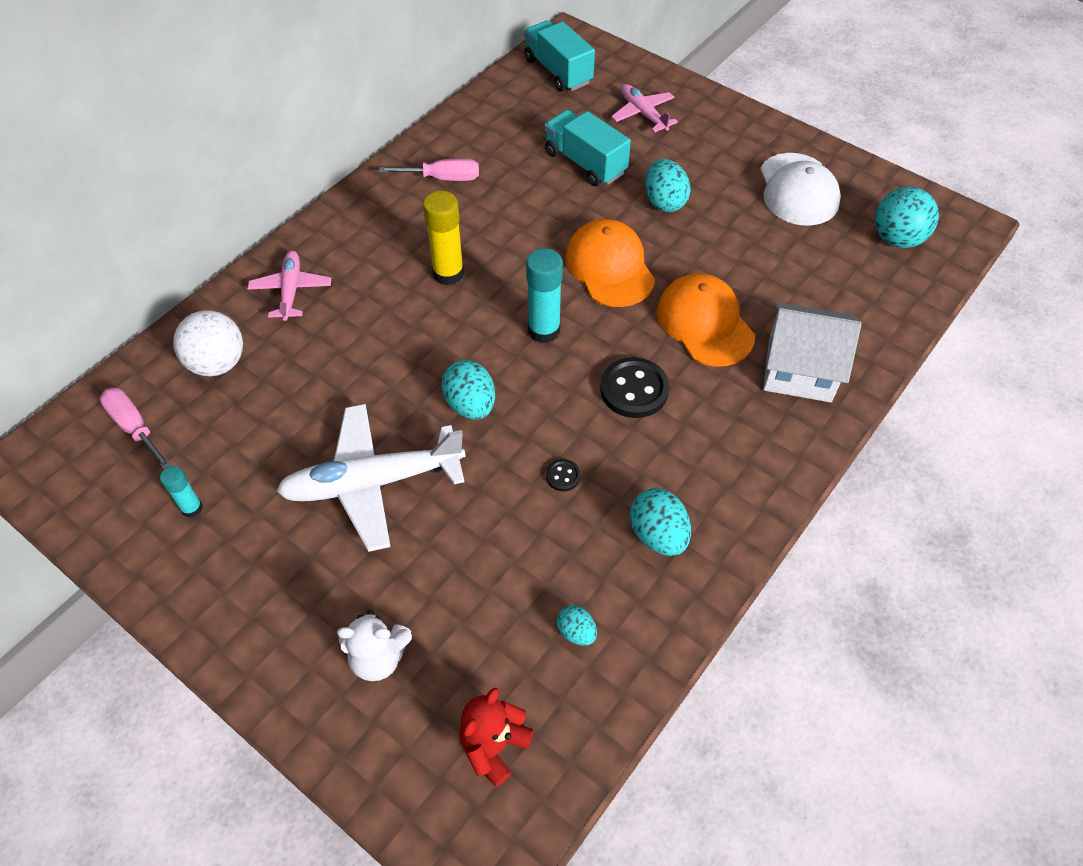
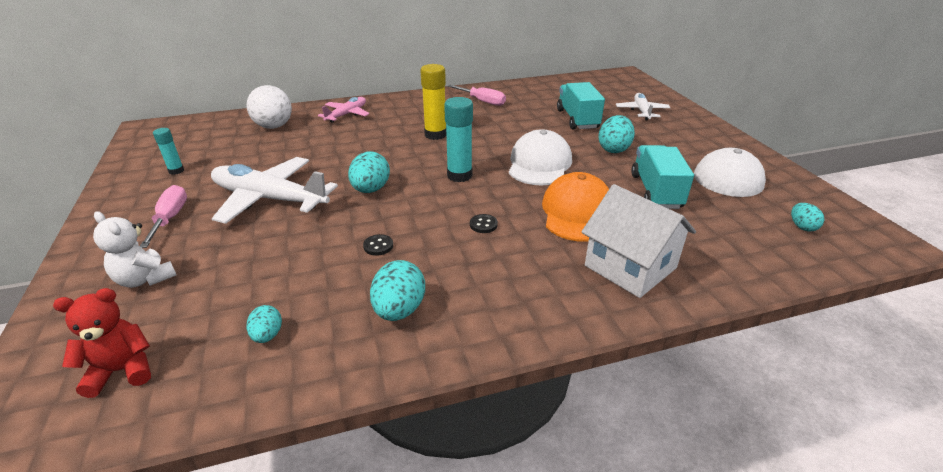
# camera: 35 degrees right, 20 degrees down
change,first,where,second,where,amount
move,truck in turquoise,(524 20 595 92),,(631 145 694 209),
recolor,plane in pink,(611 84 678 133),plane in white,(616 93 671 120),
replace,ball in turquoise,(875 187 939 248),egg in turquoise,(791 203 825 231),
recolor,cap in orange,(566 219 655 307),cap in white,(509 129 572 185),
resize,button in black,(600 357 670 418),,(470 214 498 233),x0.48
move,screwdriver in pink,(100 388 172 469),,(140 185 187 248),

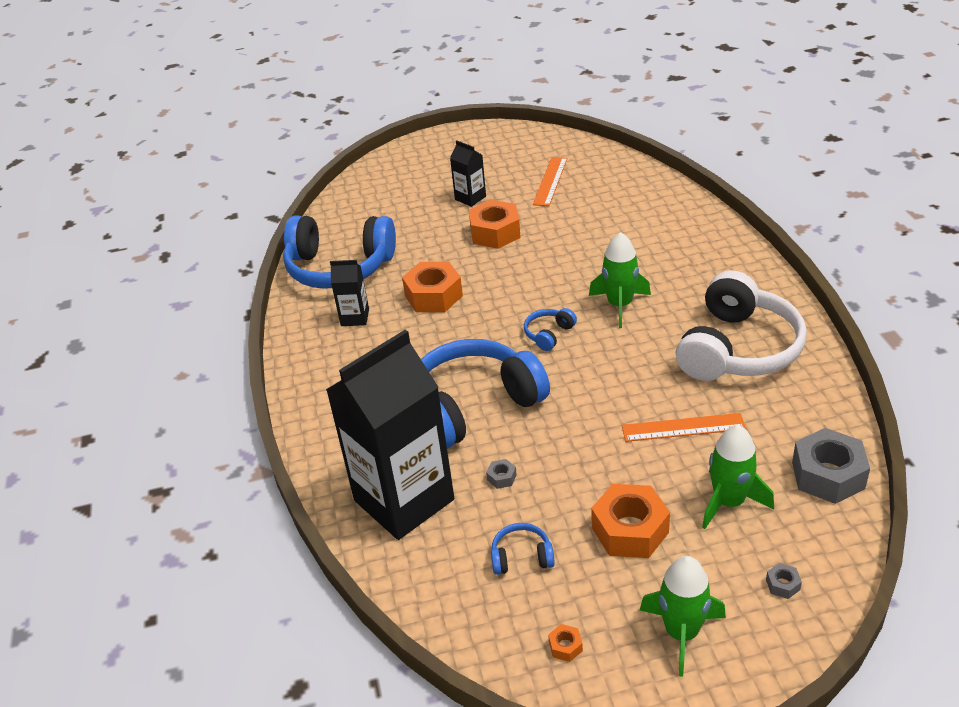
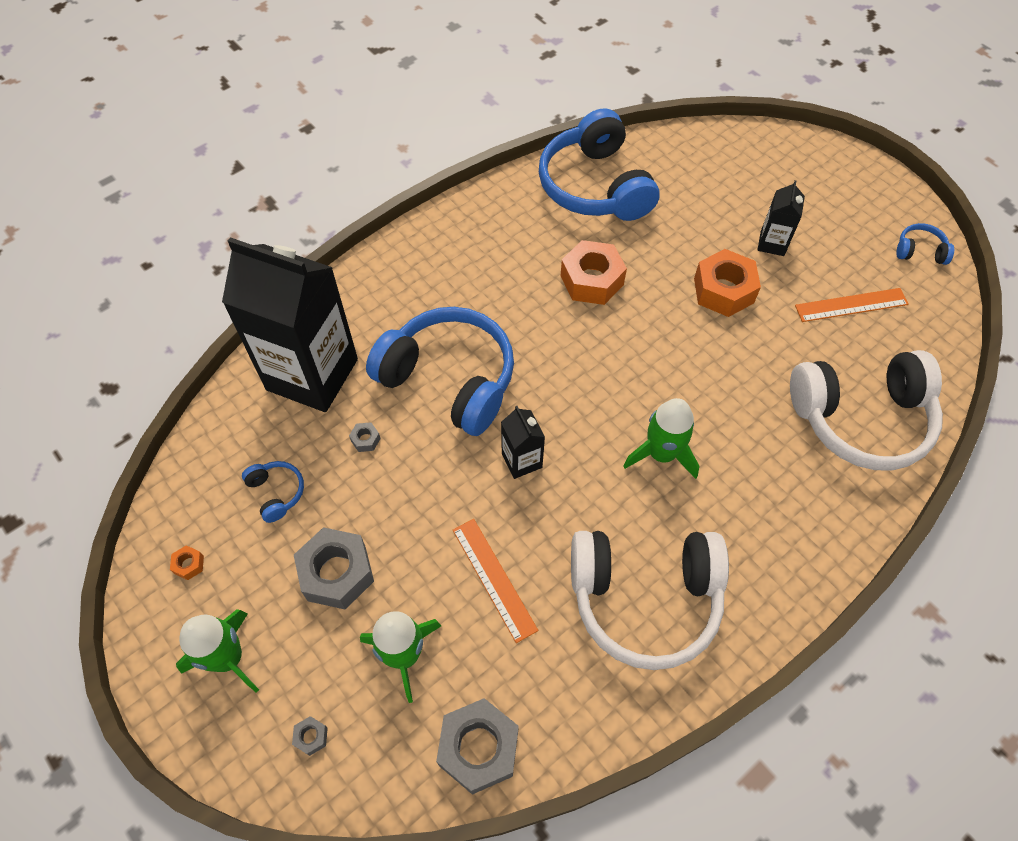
# camera: 60 degrees right, 20 degrees up
change,first,where,second,where,amount
move,carton in black,(330 260 369 326),,(501 406 545 479),
move,headphones in blue,(524 308 577 351),,(897 223 954 265),
recolor,nut in orange,(591 484 670 558),nut in grey,(294 527 374 610),
insert,,,headphones in white,(790 350 943 470),

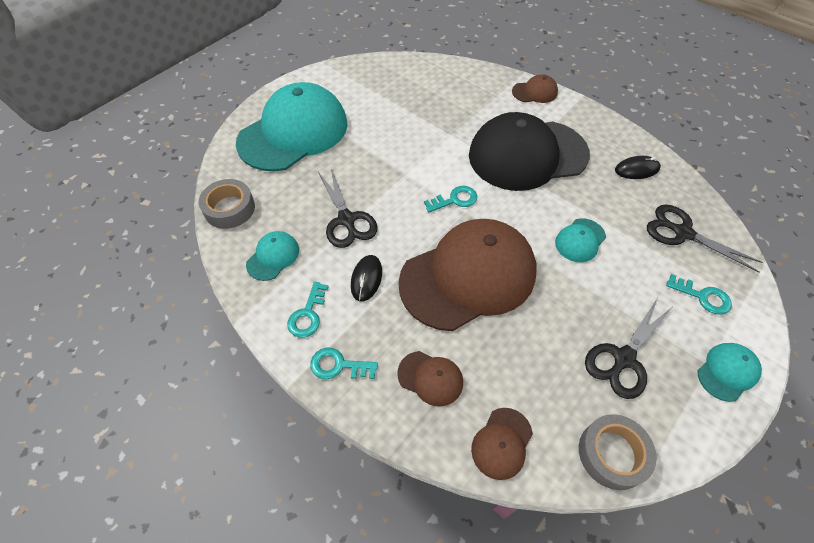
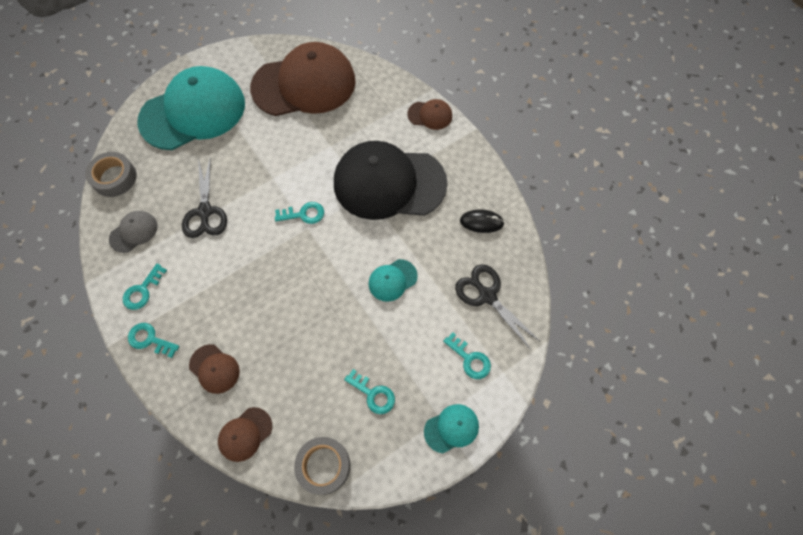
# camera: 15 degrees right, 10 degrees up
change,first,where,second,where,amount
move,cap in brown,(398 219 536 331),,(250 42 356 116),
recolor,cap in turquoise,(246 231 299 281),cap in grey,(109 211 158 253),
delete,mouse in black,(351 255 382 302),,,
replace,scissors in black,(585 298 672 399),key in turquoise,(344 369 395 414),

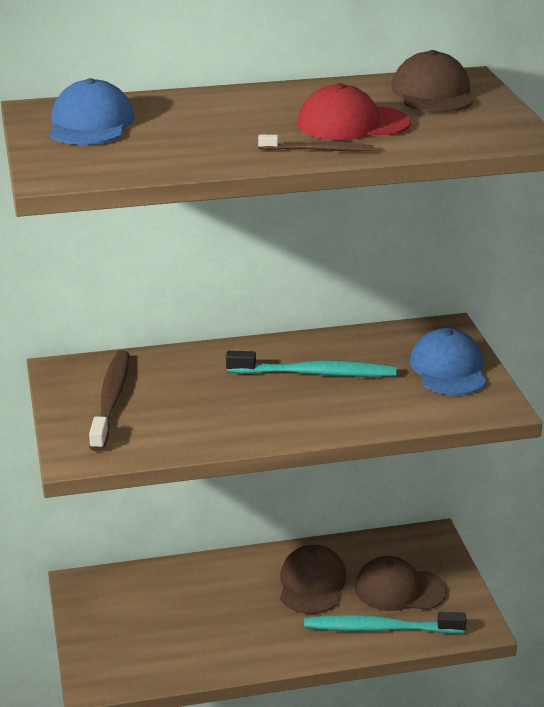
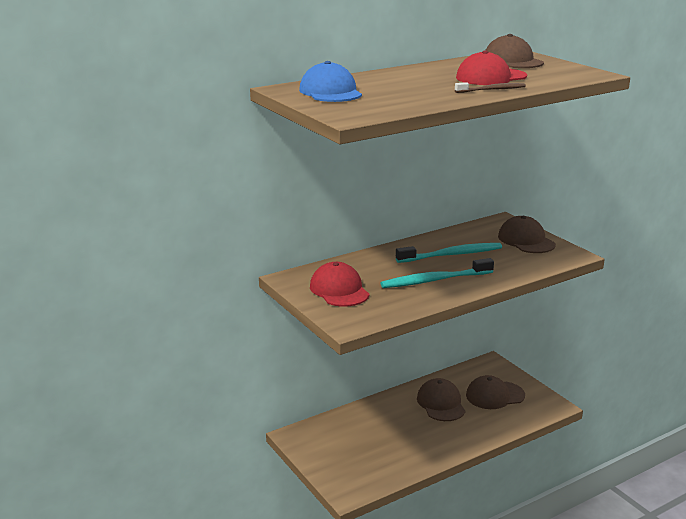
# camera: 20 degrees left, 5 degrees down
change,first,where,second,where,amount
recolor,cap in blue,(410 328 487 395),cap in brown,(498 216 556 253),
replace,toothbrush in brown,(89 350 129 451),cap in red,(310 262 370 307),
move,toothbrush in turquoise,(304 612 467 634),,(381 258 494 288),

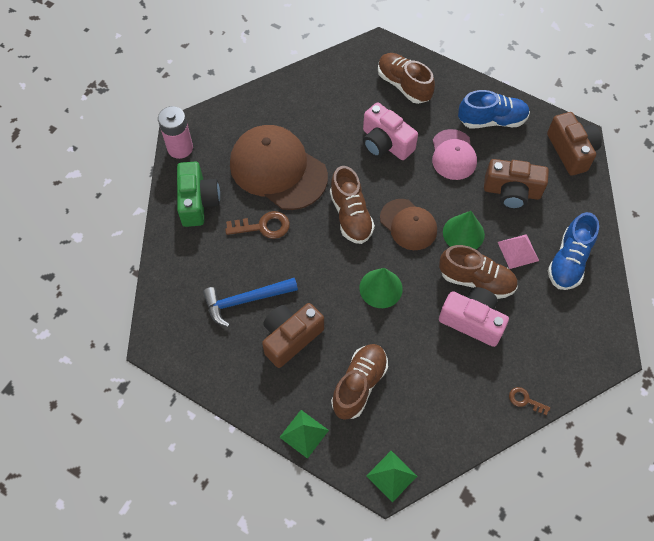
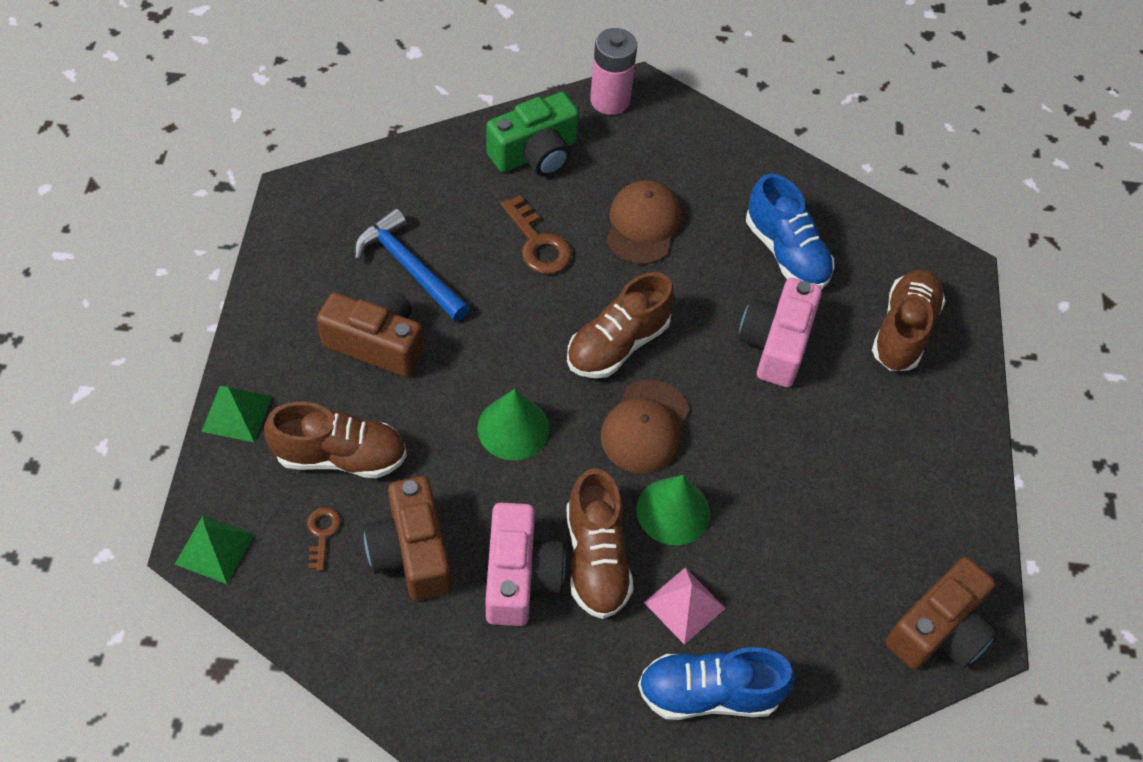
# camera: 60 degrees right, 5 degrees down
change,first,where,second,where,amount
move,shoe in blue,(458 90 530 128),,(746 174 834 289),
resize,cap in brown,(230 125 328 210),,(606 180 682 264),x0.57
delete,cap in pink,(432 129 477 180),,,
move,camera in brown,(484 159 549 210),,(364 476 451 600),
move,key in brown,(509 387 550 415),,(307 507 341 571),

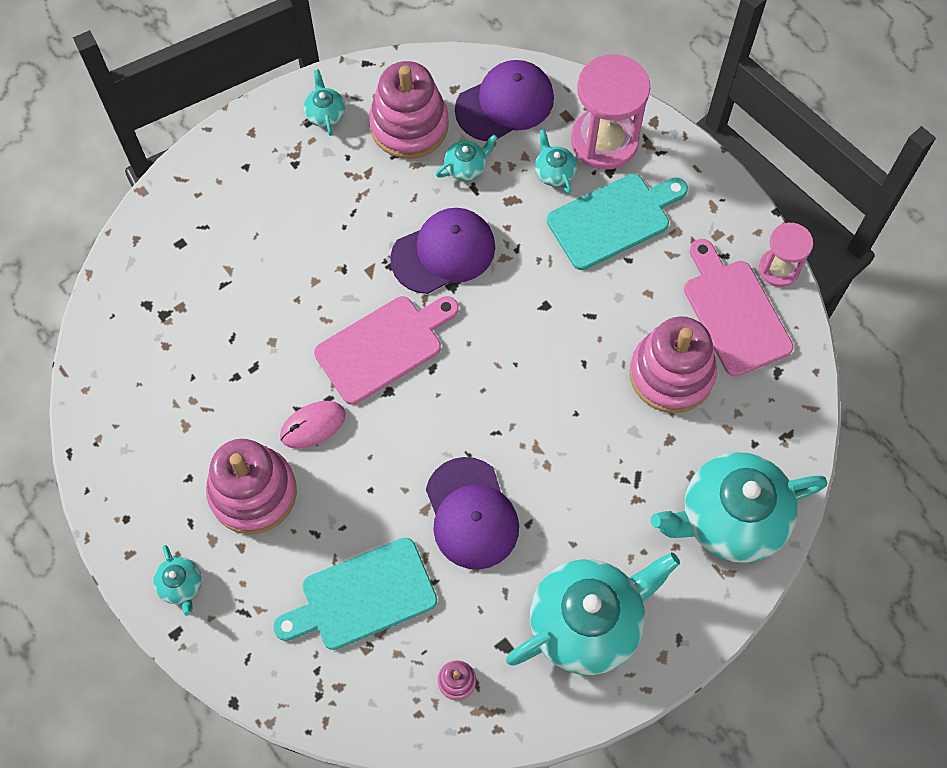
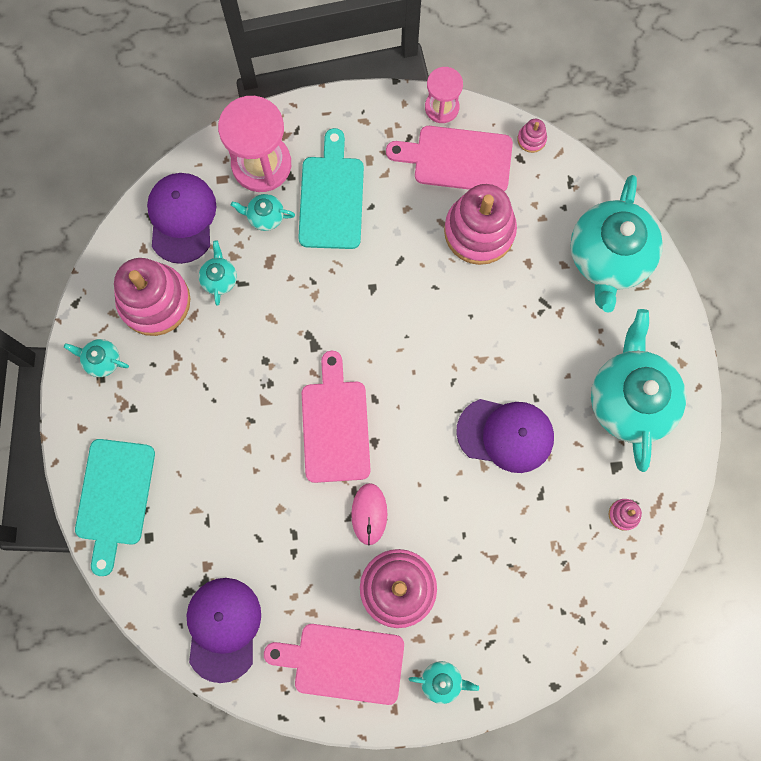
# camera: 60 degrees left, 10 degrees up
change,first,where,second,where,amount
move,cap in purple,(390 208 495 294),,(187 578 261 683),
move,cutting board in turquoise,(273 538 437 650),,(75 439 155 576),
insert,,,stacking toy in pink,(517 119 547 153),
insert,,,cutting board in pink,(264 624 404 705),

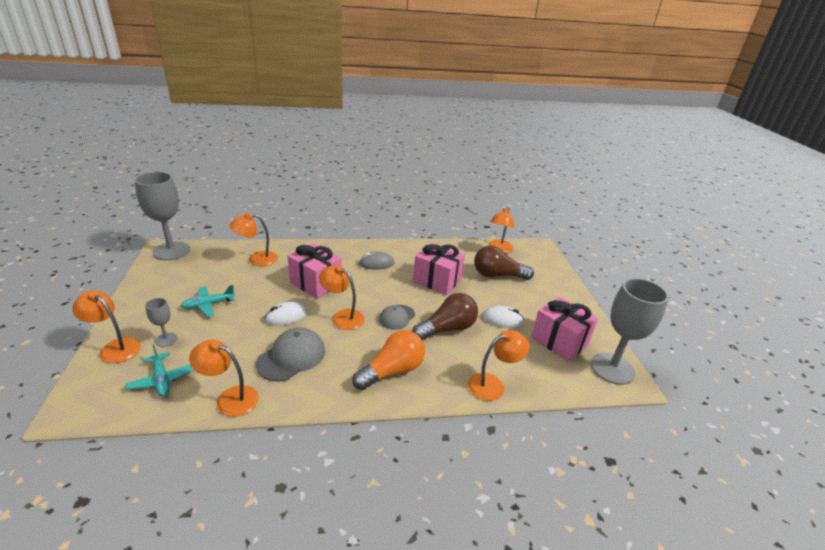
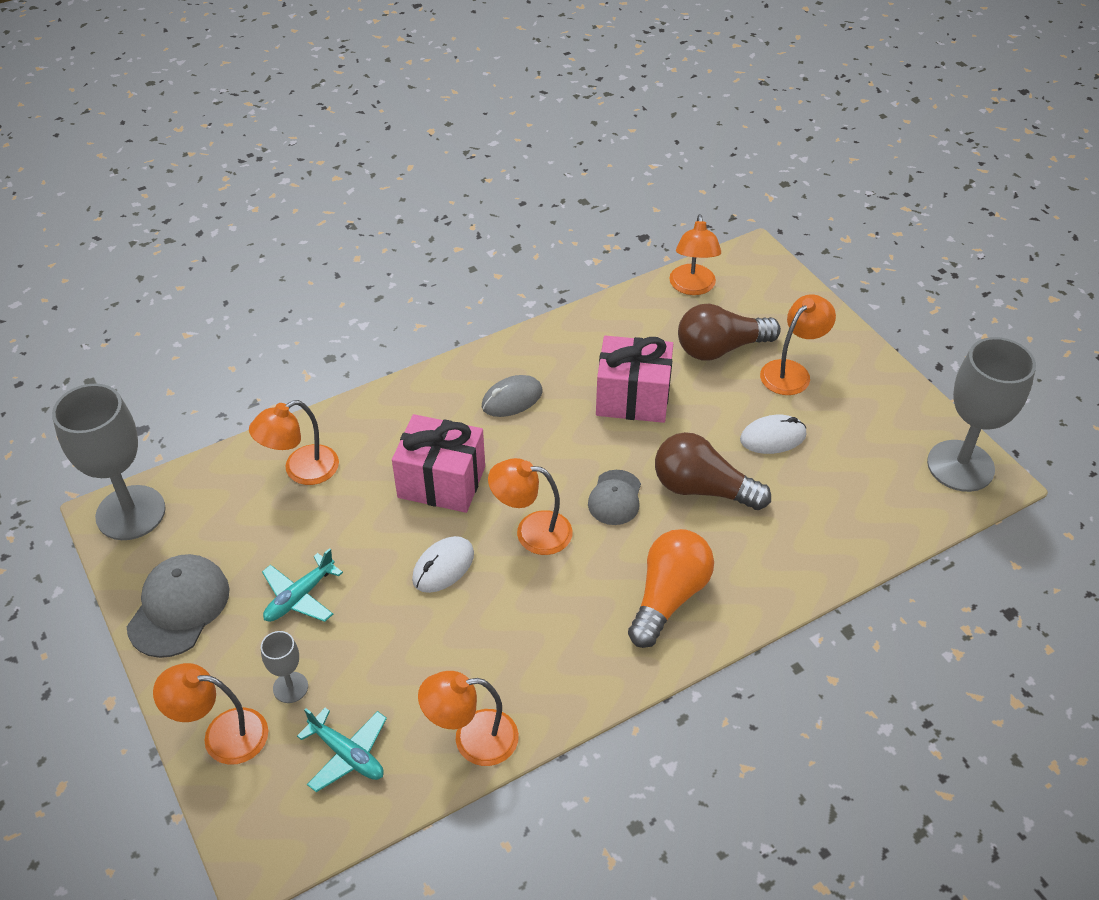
# camera: 20 degrees left, 15 degrees up
change,first,where,second,where,amount
rotate,light bulb in brown,(412 293 478 341),,(655 432 771 510),105 degrees counterclockwise
delete,gift in pink,(531 296 598 362),,,
move,cap in grey,(256 327 325 381),,(127 554 230 658),
move,lamp in orange,(468 330 530 401),,(760 294 836 395),

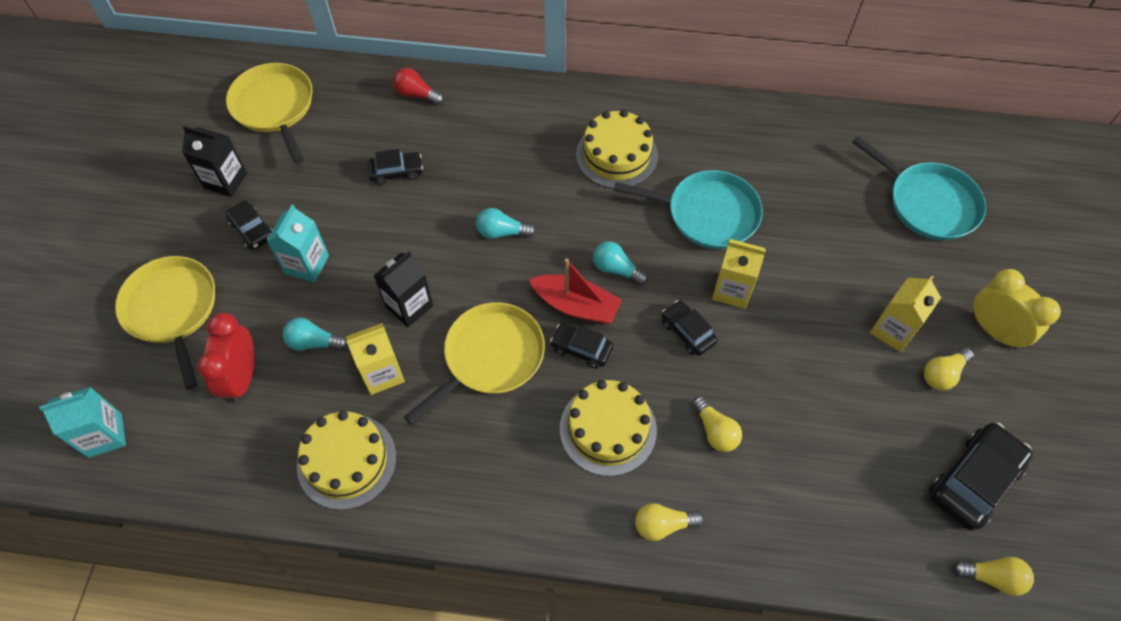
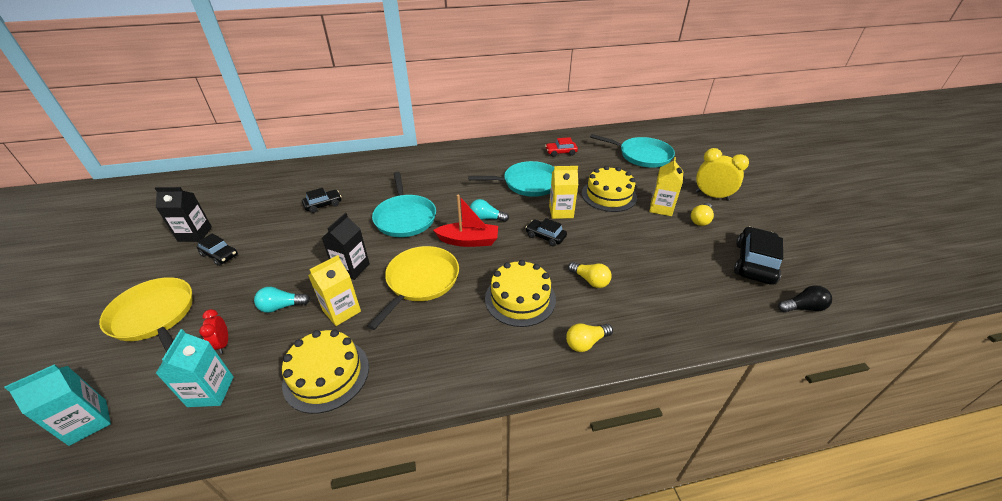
# camera: 20 degrees left, 20 degrees down
change,first,where,second,where,amount
delete,pan in yellow,(226 63 313 163),,,
delete,light bulb in red,(393 68 444 105),,,
move,cake in yellow,(576 110 658 189),,(582 166 637 212),
move,carton in turquoise,(267 204 329 282),,(155 329 234 407),
replace,light bulb in turquoise,(476 208 536 239),pan in turquoise,(372 172 436 237),
resize,clock in red,(197 313 254 403),,(199 309 228 354),x0.56
delete,car in black,(550 323 613 369),,,
recolor,light bulb in yellow,(953 556 1034 596),light bulb in black,(778 285 832 313),
insert,,,car in red,(545 137 578 157),

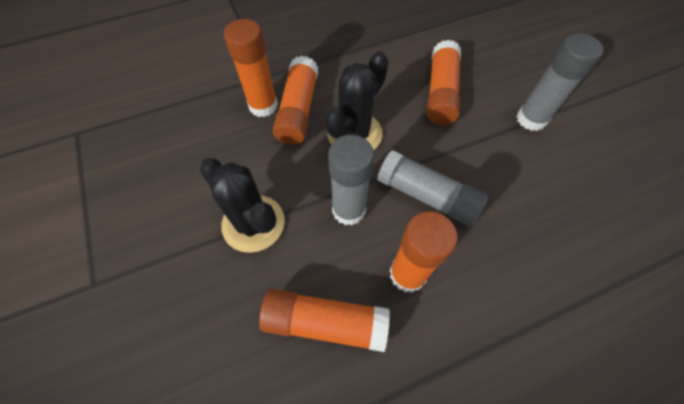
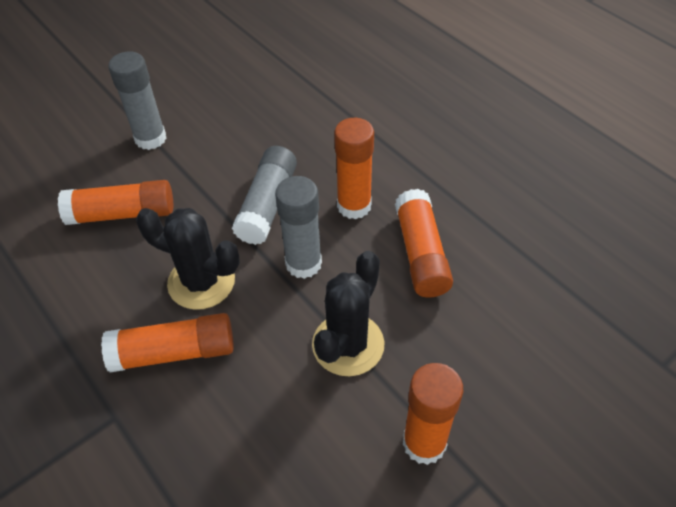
# camera: 105 degrees left, 10 degrees down
change,first,where,second,where,amount
move,glue stick in orange,(224 19 278 117),,(403 363 463 465),

